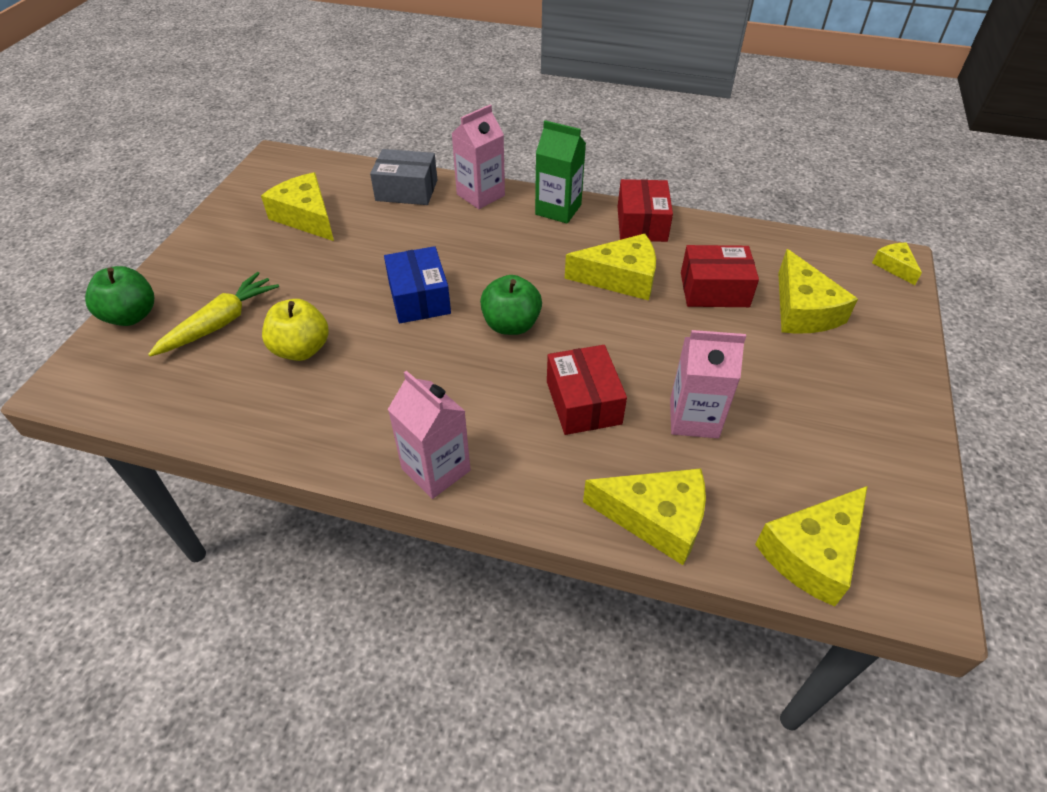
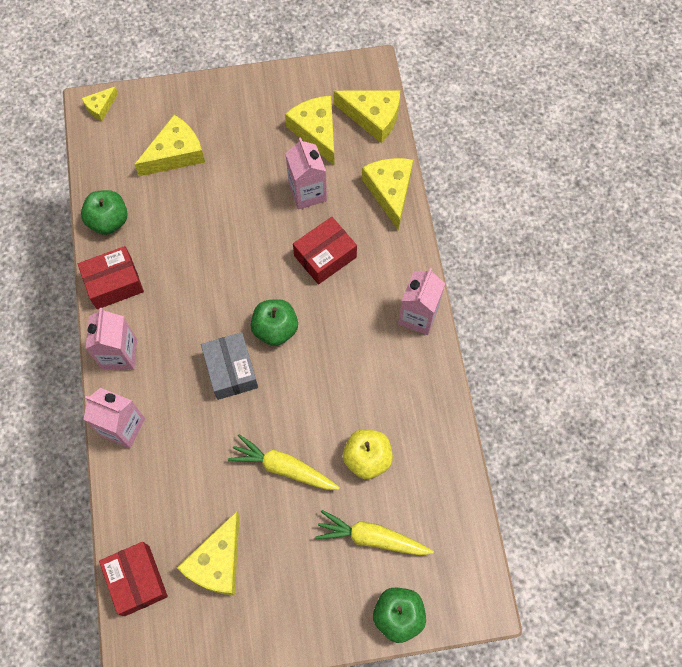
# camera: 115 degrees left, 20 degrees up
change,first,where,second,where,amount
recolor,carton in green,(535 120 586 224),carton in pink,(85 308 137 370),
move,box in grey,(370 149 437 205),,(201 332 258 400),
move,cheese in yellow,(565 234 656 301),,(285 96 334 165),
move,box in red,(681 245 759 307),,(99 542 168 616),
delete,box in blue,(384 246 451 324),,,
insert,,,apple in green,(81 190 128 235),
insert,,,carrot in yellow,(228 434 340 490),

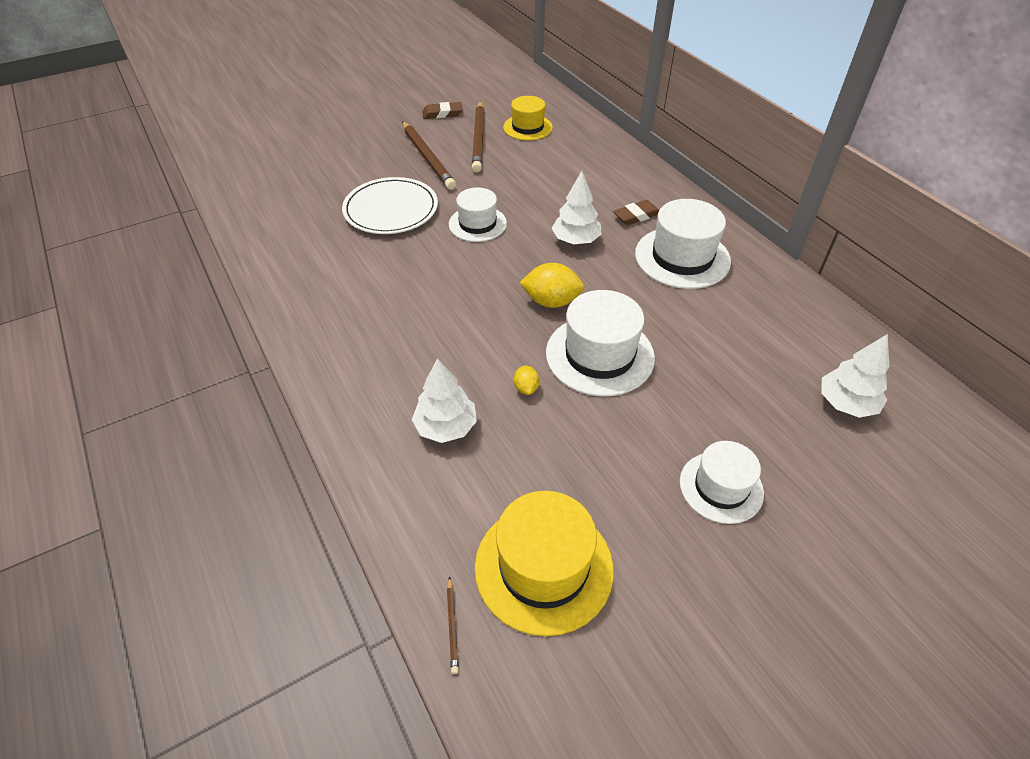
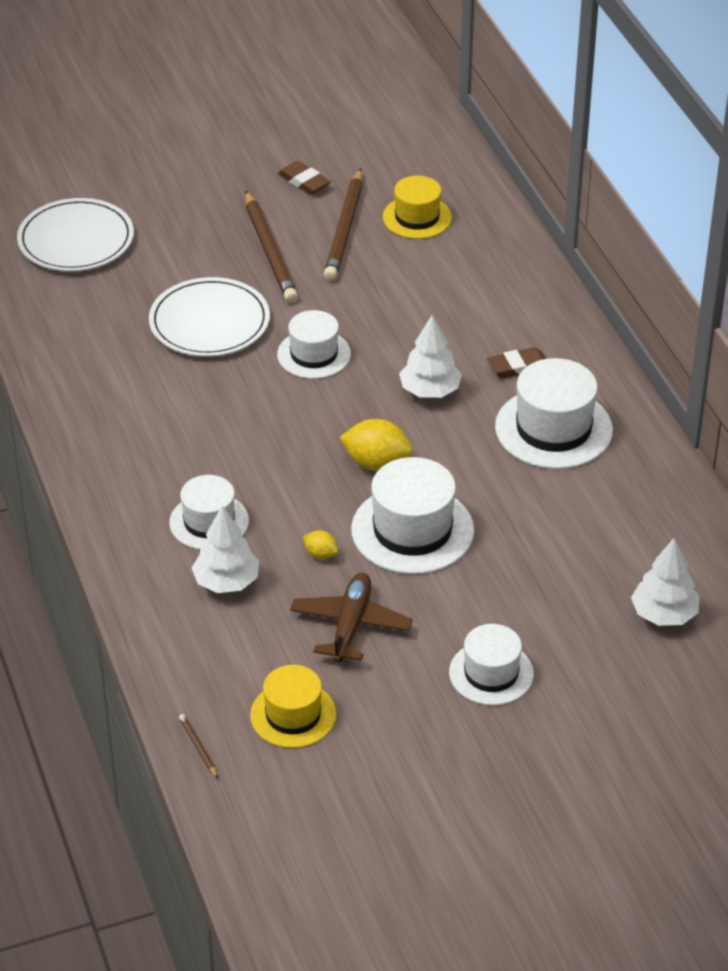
# camera: 10 degrees right, 5 degrees down
change,first,where,second,where,amount
rotate,eraser in brown,(422 102 462 119),,(278 161 331 194),45 degrees clockwise
rotate,lemon in yellow,(514 365 540 395),,(303 530 338 559),60 degrees counterclockwise
resize,hat in yellow,(475 491 614 636),,(250 665 336 748),x0.65
rotate,pencil in brown,(447 576 459 674),,(179 714 218 778),150 degrees clockwise
insert,,,plate in white,(17 198 134 271),
insert,,,hat in white,(169 475 249 550),
insert,,,plane in brown,(290 573 413 662),

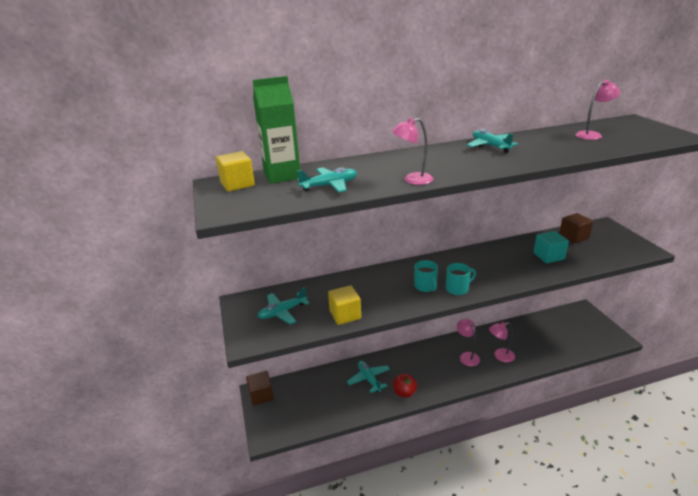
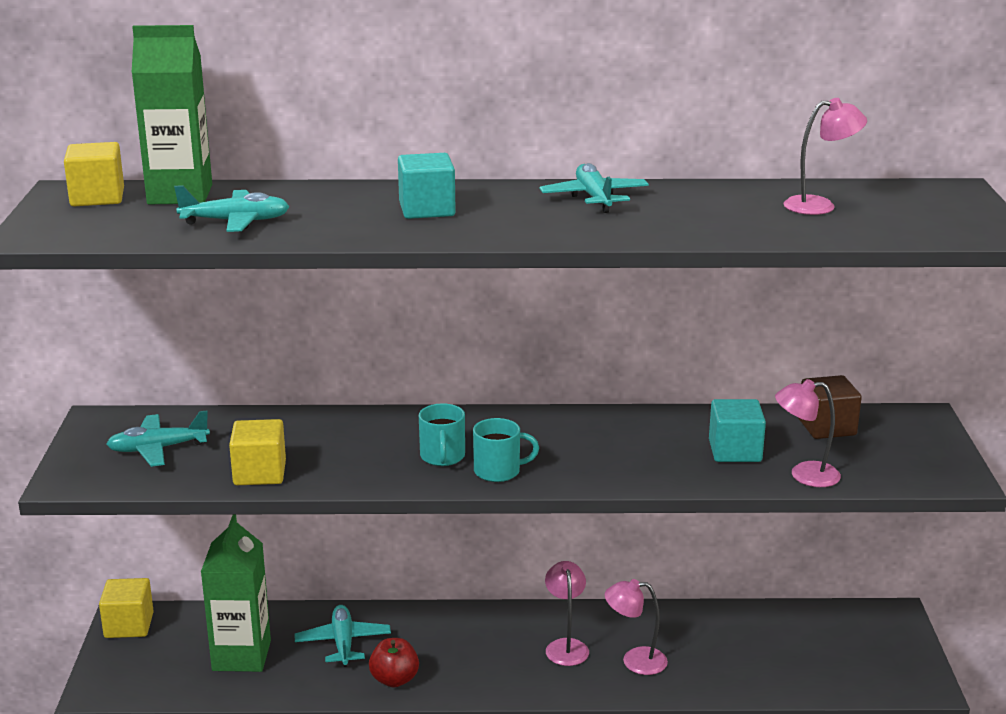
# camera: 15 degrees right, 5 degrees down
change,first,where,second,where,amount
move,lamp in pink,(391 118 433 185),,(775 379 841 487),
recolor,cube in brown,(246 371 274 406),cube in yellow,(99 578 154 638),
insert,,,cube in turquoise,(398 153 456 219),
insert,,,carton in green,(201 514 271 672),

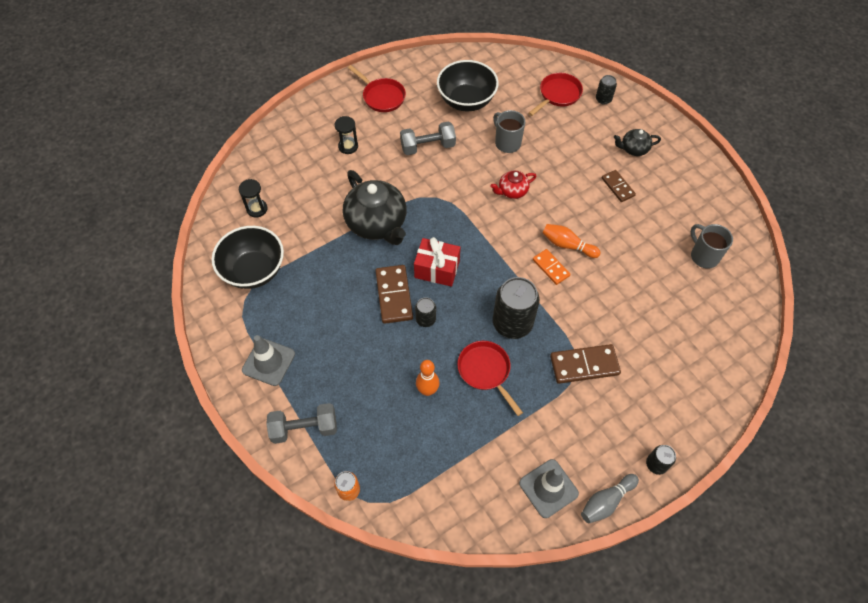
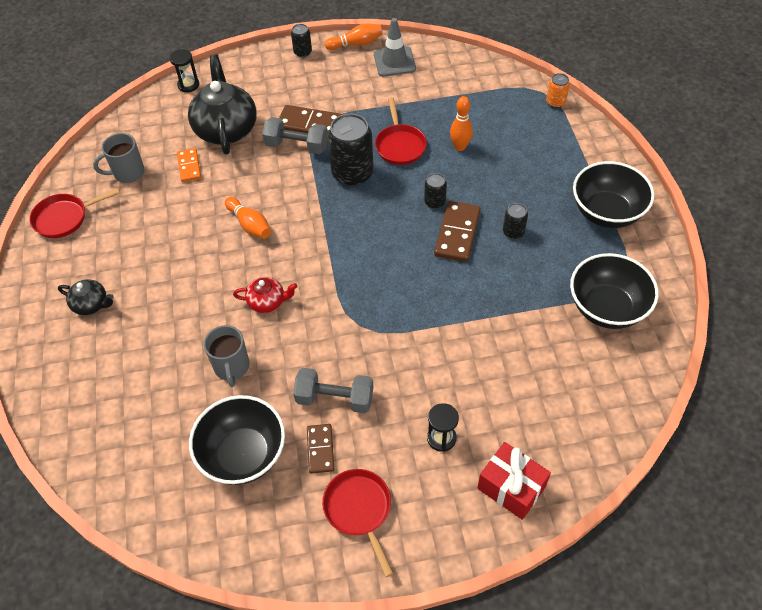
# camera: 155 degrees left, 5 degrees down
change,first,where,second,where,amount
move,pan in red,(529 73 583 116),,(30 188 120 238),
move,can in black,(596 75 617 105),,(503 203 528 239),
move,teapot in black,(343 170 407 245),,(188 54 257 154),
move,domino in brown,(602 170 636 202),,(307 424 334 474),
move,hourglass in black,(239 179 268 218),,(170 49 199 92),
rotate,mug in grey,(691 224 733 268),,(93 133 145 183),75 degrees clockwise
move,gift in red,(414 237 460 287),,(478 442 551 520),
move,domino in orange,(533 249 571 285),,(177 148 201 182),
replace,traffic cone in grey,(242 335 295 386),bowl in black,(573 161 655 228),
move,dumbbell in grey,(266 403 337 444),,(262 117 328 154),
recolor,bowling pin in grey,(581 474 639 523),bowling pin in orange,(325 24 383 50),

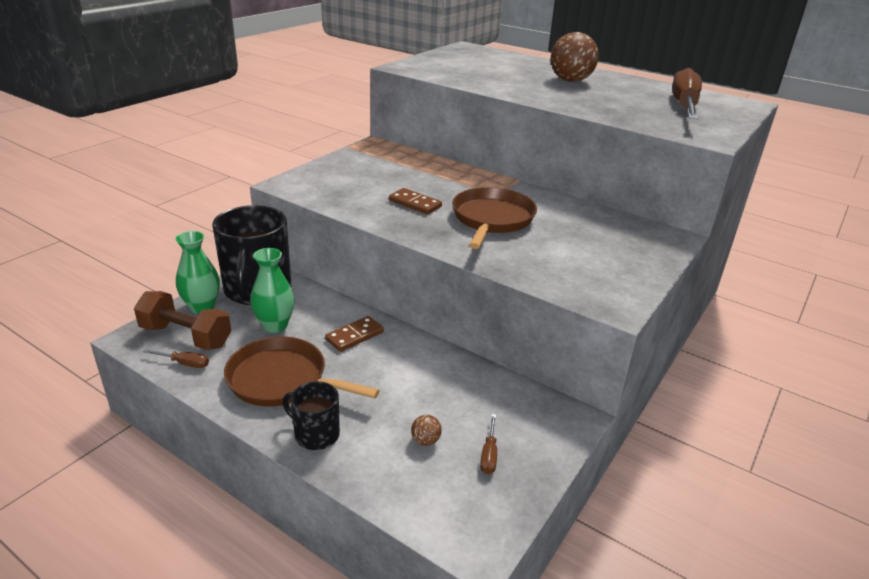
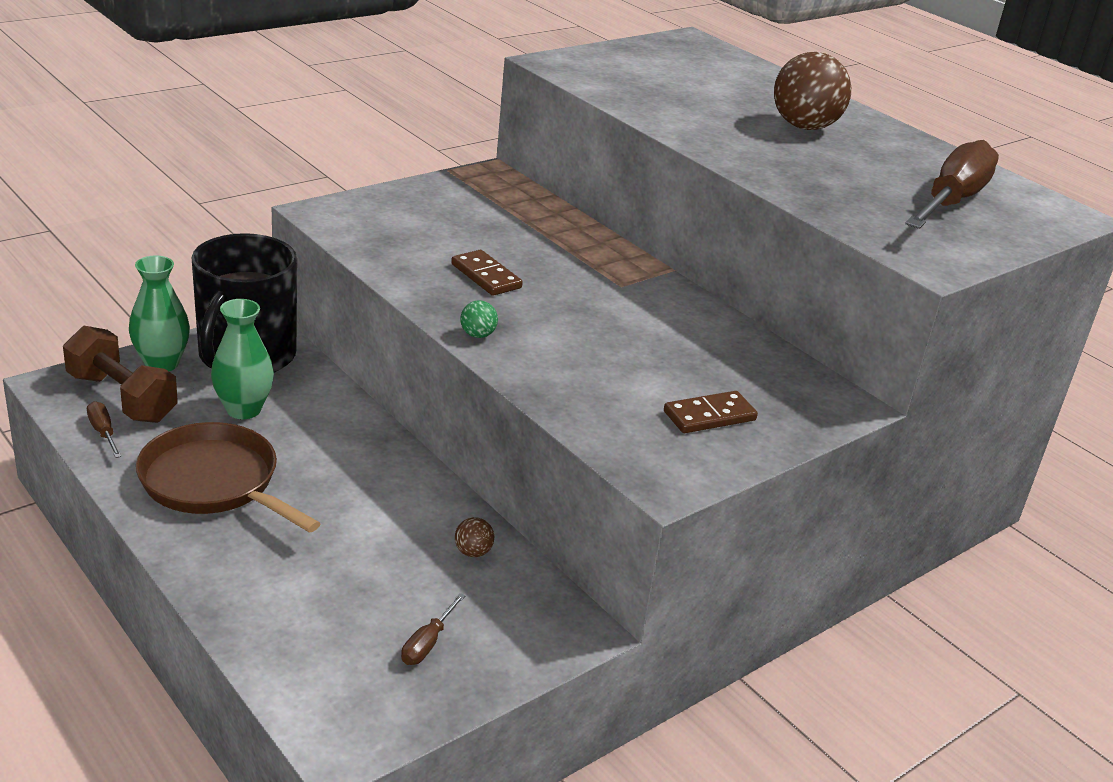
# camera: 15 degrees right, 0 degrees up
change,first,where,second,where,amount
delete,pan in brown,(452 187 537 249),,,
move,domino in brown,(325 316 384 352),,(664 391 758 433),
rotate,screwdriver in brown,(143 349 209 368),,(87 401 122 458),150 degrees counterclockwise
delete,mug in black,(283 381 340 450),,,
move,ball in brown,(411 415 442 446),,(455 517 494 557),
insert,,,ball in green,(460 300 498 338),

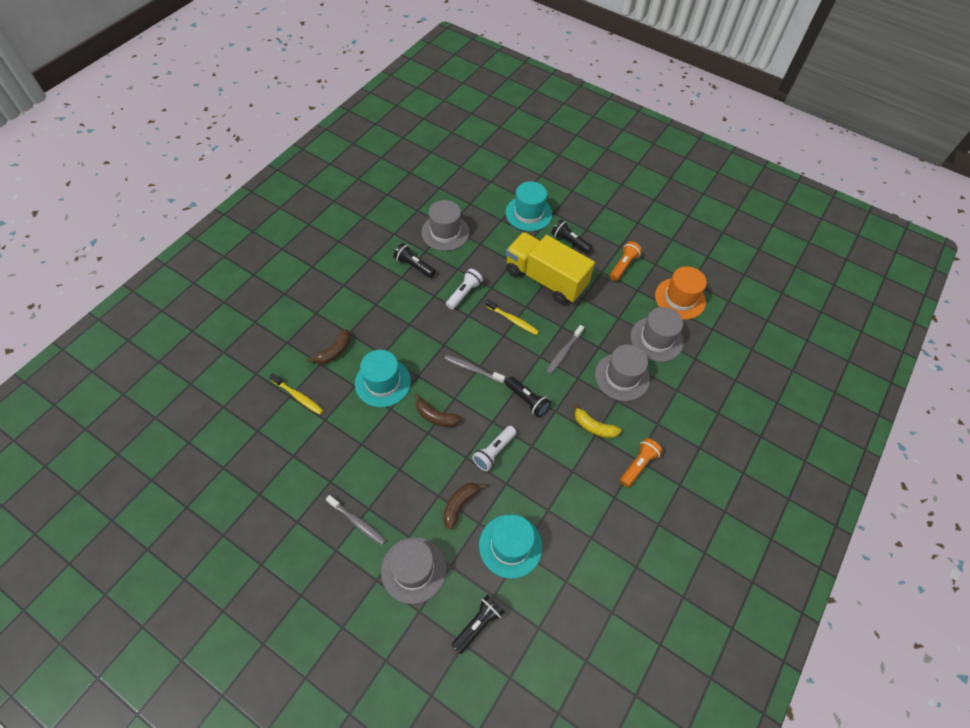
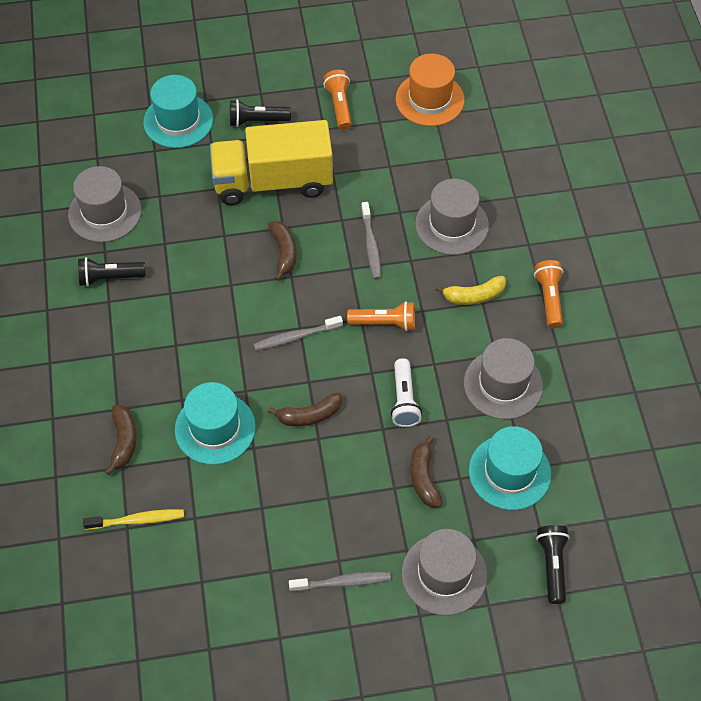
# camera: 40 degrees left, 0 degrees up
change,first,where,second,where,amount
delete,flashlight in white,(446 269 483 310),,,
replace,toothbrush in yellow,(485 299 539 335),banana in brown,(268 221 296 281),
move,hat in grey,(630 307 683 362),,(464 338 543 419),
recolor,flashlight in black,(505 376 551 417),flashlight in orange,(347 301 415 331),

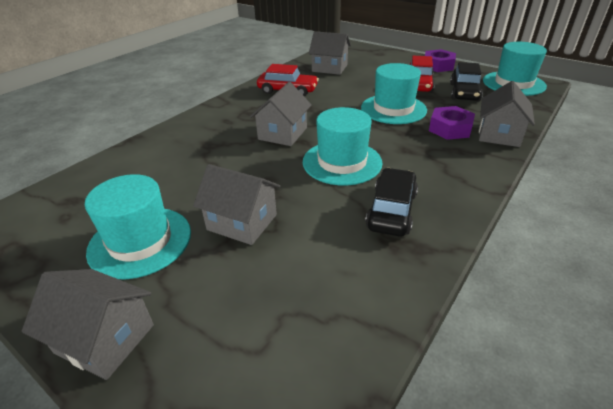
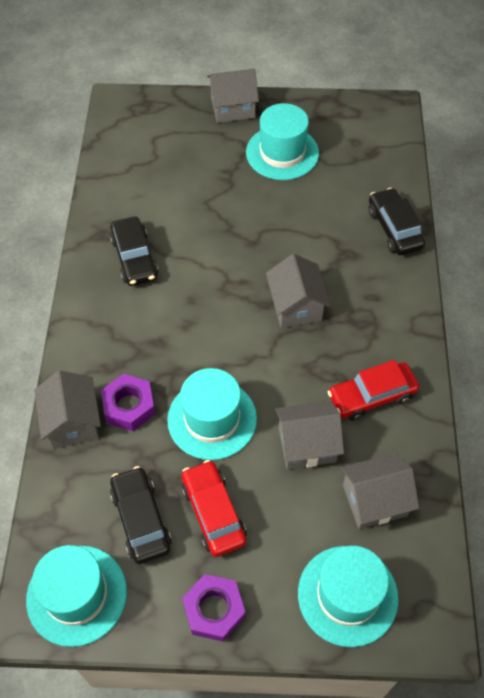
# camera: 145 degrees right, 20 degrees up
change,first,where,second,where,amount
move,hat in turquoise,(303 107 383 185),,(298 546 398 647),
move,house in grey,(193 164 280 245),,(275 400 344 469),
insert,,,car in black,(369 188 426 255),

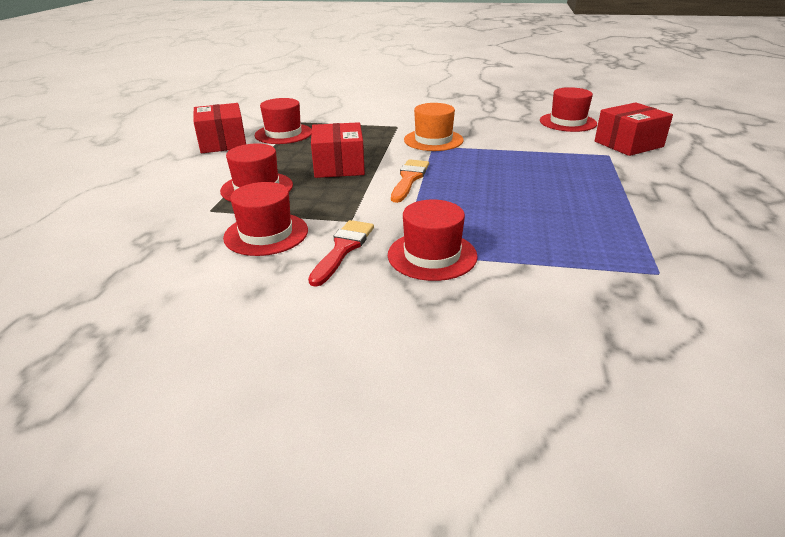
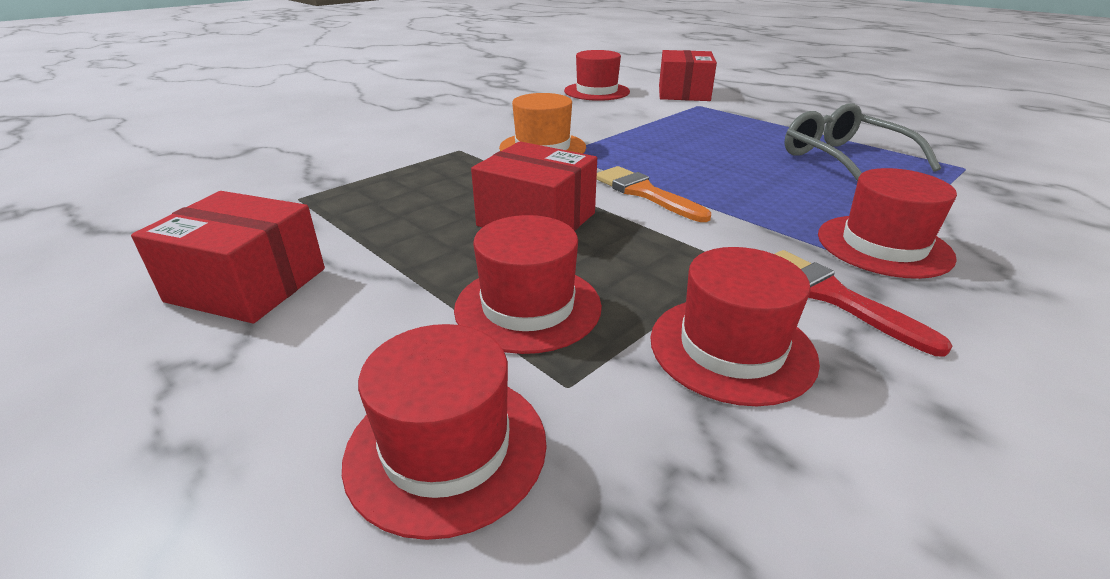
# camera: 55 degrees left, 0 degrees up
change,first,where,second,where,amount
move,hat in red,(254 98 312 144),,(342 324 547 540),
insert,,,glasses in grey,(784 103 941 182),

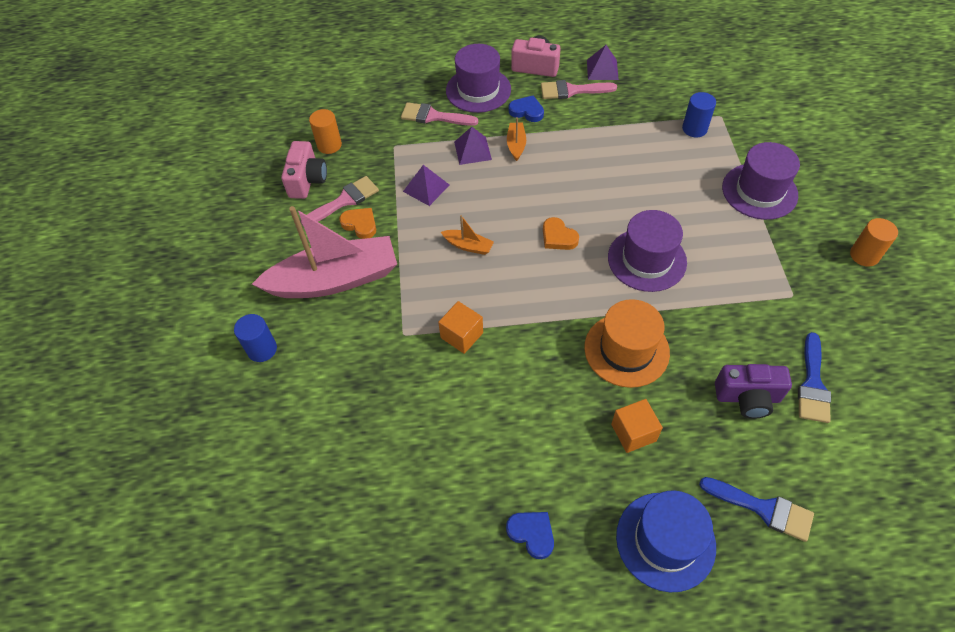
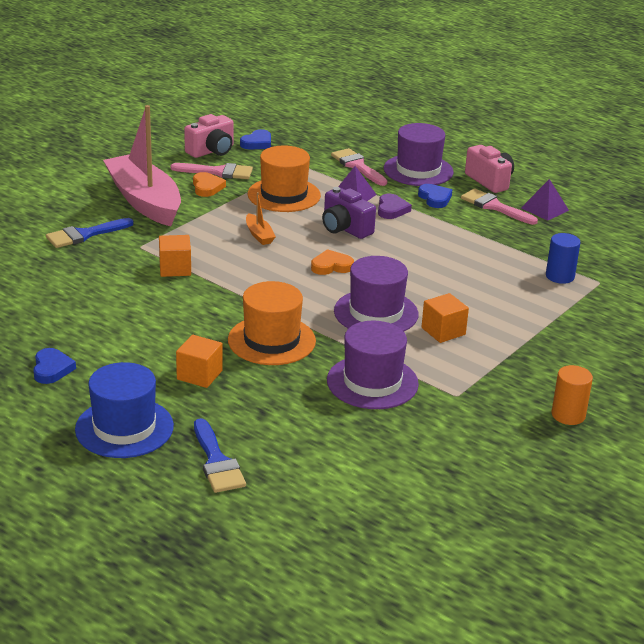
# camera: 40 degrees right, 25 degrees down
change,first,where,second,where,amount
replace,cylinder in orange,(309 109 342 154),heart in blue,(240 129 271 150),
replace,boat in orange,(507 117 526 161),heart in purple,(378 194 412 219),
move,hat in purple,(722 142 800 220),,(327 321 419 409),
replace,pyramid in purple,(403 165 449 206),hat in orange,(248 146 321 212),
rotate,boat in pink,(252 206 397 298),,(103 105 181 226),150 degrees counterclockwise
rotate,heart in orange,(543 217 579 250),,(311 249 354 275),75 degrees clockwise
delete,cylinder in blue,(234 314 277 362),,,
move,brush in blue,(798 332 831 423),,(46 218 134 248),
move,camera in purple,(715 364 792 419),,(322 187 376 239),
insert,,,cube in orange,(422 293 469 343),

